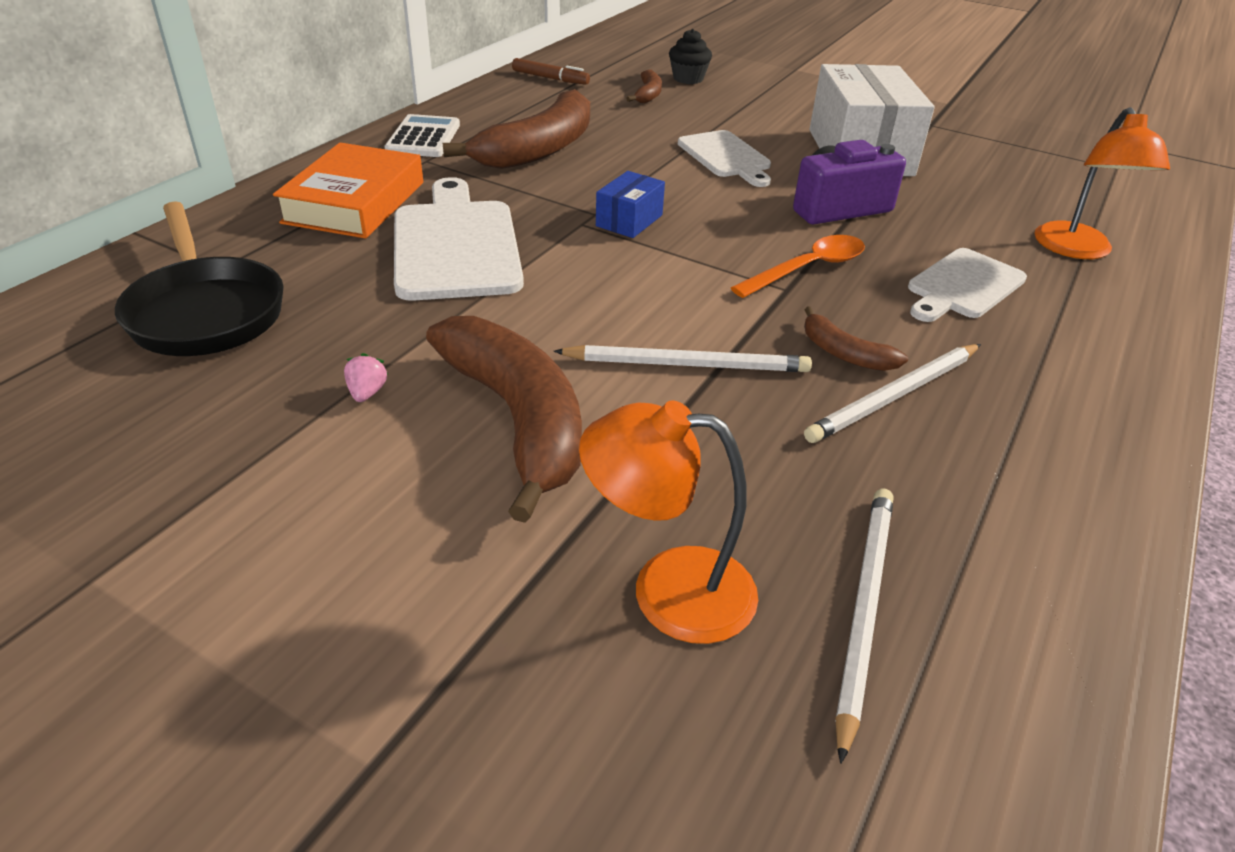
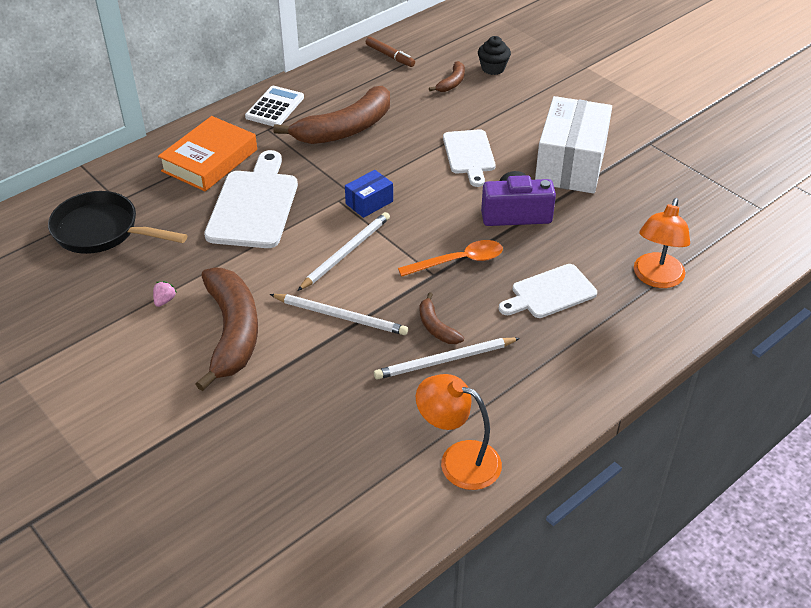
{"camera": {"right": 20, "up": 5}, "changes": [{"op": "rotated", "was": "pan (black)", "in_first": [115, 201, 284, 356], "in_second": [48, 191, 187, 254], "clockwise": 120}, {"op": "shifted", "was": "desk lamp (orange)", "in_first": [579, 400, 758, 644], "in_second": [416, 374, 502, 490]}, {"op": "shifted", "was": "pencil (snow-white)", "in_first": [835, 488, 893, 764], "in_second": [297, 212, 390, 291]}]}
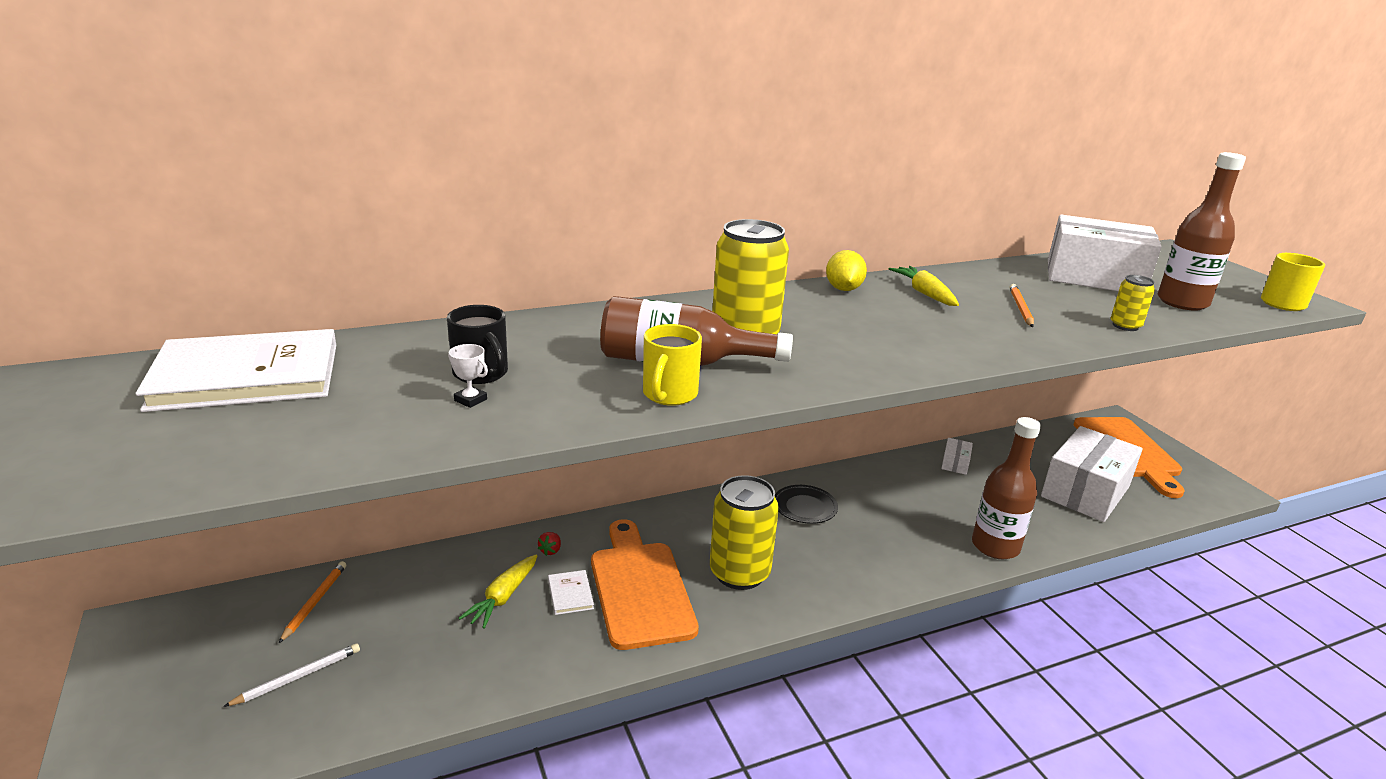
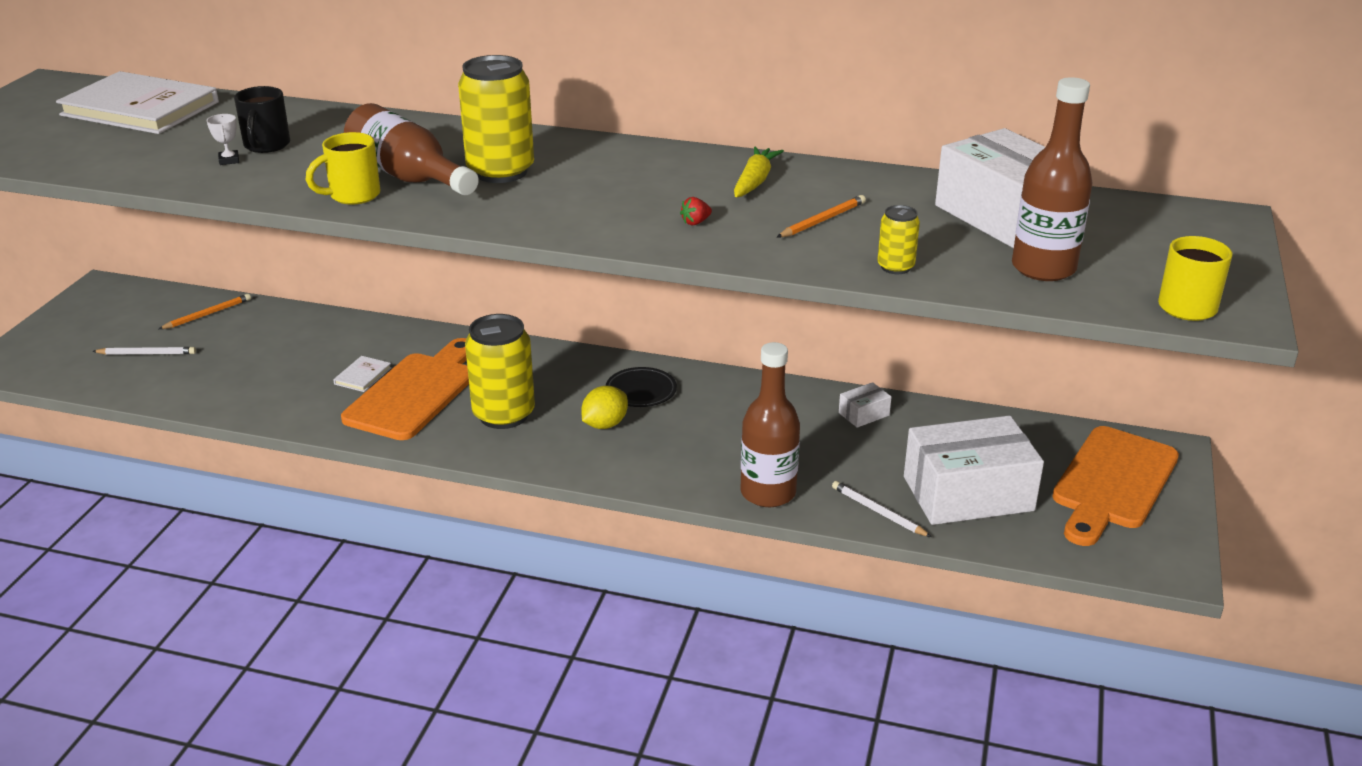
{"camera": {"right": 40, "up": 5}, "changes": [{"op": "gone", "was": "carrot (bright yellow)", "in_first": [458, 554, 537, 629]}, {"op": "shifted", "was": "berry (scarlet)", "in_first": [538, 532, 561, 556], "in_second": [680, 197, 712, 225]}, {"op": "shifted", "was": "citrus fruit (bright yellow)", "in_first": [826, 250, 867, 291], "in_second": [581, 386, 628, 429]}, {"op": "new", "now": "pencil (snow-white)", "in_second": [832, 481, 931, 537]}]}
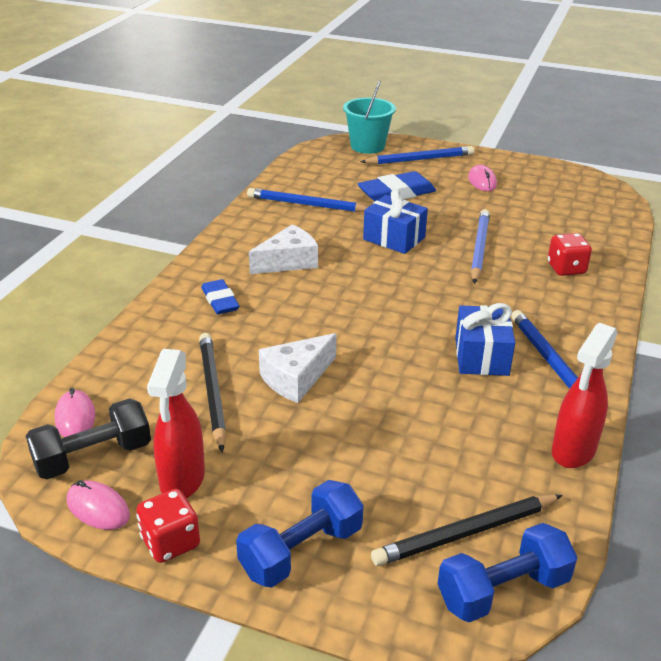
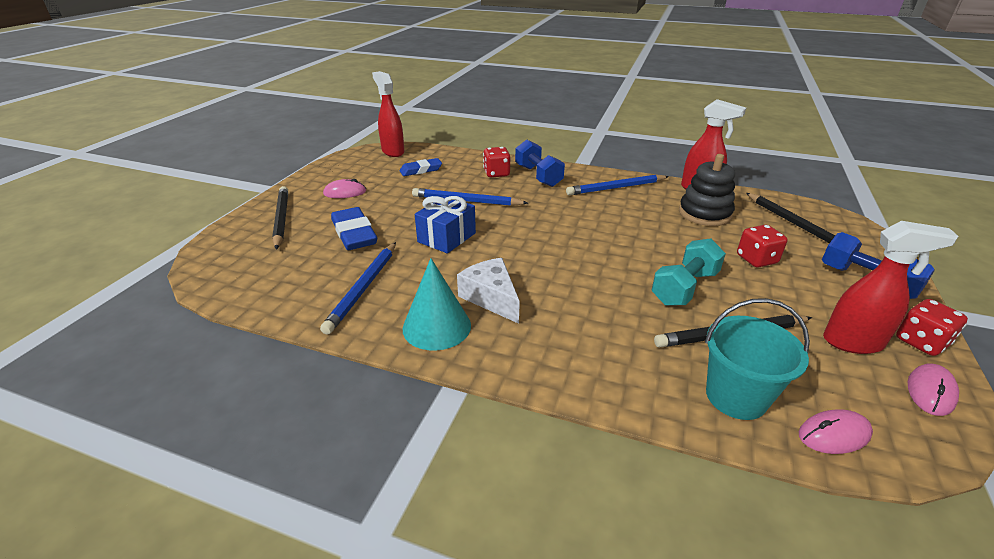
{"camera": {"right": -90, "up": 0}, "changes": [{"op": "gone", "was": "free weight (black)", "in_first": [26, 399, 151, 479]}, {"op": "shifted", "was": "gum eraser (royal blue)", "in_first": [201, 279, 239, 314], "in_second": [400, 158, 442, 176]}, {"op": "swapped", "was": "cheese wedge (snow-white)", "now": "free weight (turquoise)", "in_first": [259, 333, 336, 403], "in_second": [652, 238, 726, 306]}, {"op": "shifted", "was": "sand bucket (turquoise)", "in_first": [343, 80, 396, 154], "in_second": [705, 298, 810, 420]}, {"op": "repainted", "was": "pencil (royal blue)", "now": "pencil (black)", "in_first": [360, 146, 474, 165], "in_second": [272, 186, 288, 250]}, {"op": "shifted", "was": "free weight (royal blue)", "in_first": [437, 523, 577, 622], "in_second": [515, 140, 565, 187]}, {"op": "gone", "was": "gift (royal blue)", "in_first": [455, 303, 515, 376]}, {"op": "new", "now": "spray cleaner (scarlet)", "in_second": [372, 71, 405, 157]}, {"op": "new", "now": "cone shape (turquoise)", "in_second": [403, 258, 471, 351]}, {"op": "new", "now": "stacking toy (black)", "in_second": [679, 154, 735, 226]}, {"op": "new", "now": "game die (scarlet)", "in_second": [737, 225, 788, 267]}]}
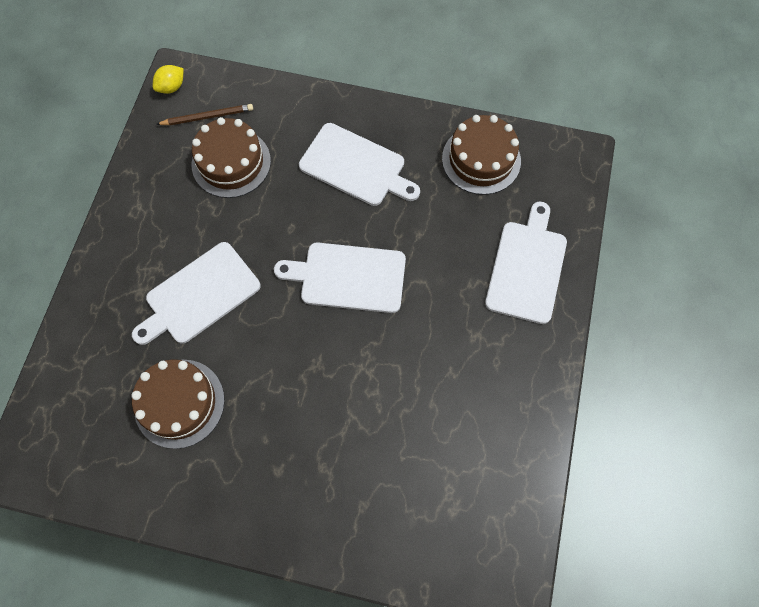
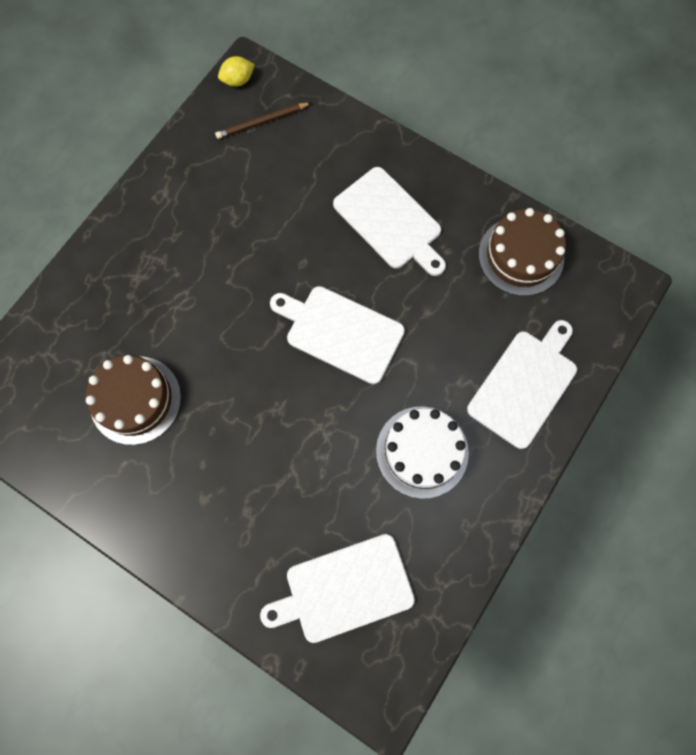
{"camera": {"right": 20, "up": 5}, "changes": [{"op": "shifted", "was": "bread board (snow-white)", "in_first": [132, 242, 261, 345], "in_second": [260, 534, 415, 643]}, {"op": "rotated", "was": "pencil (russet)", "in_first": [156, 104, 253, 125], "in_second": [215, 102, 311, 139], "clockwise": 150}, {"op": "gone", "was": "gateau (russet)", "in_first": [192, 117, 271, 198]}, {"op": "new", "now": "gateau (snow-white)", "in_second": [376, 406, 469, 499]}]}
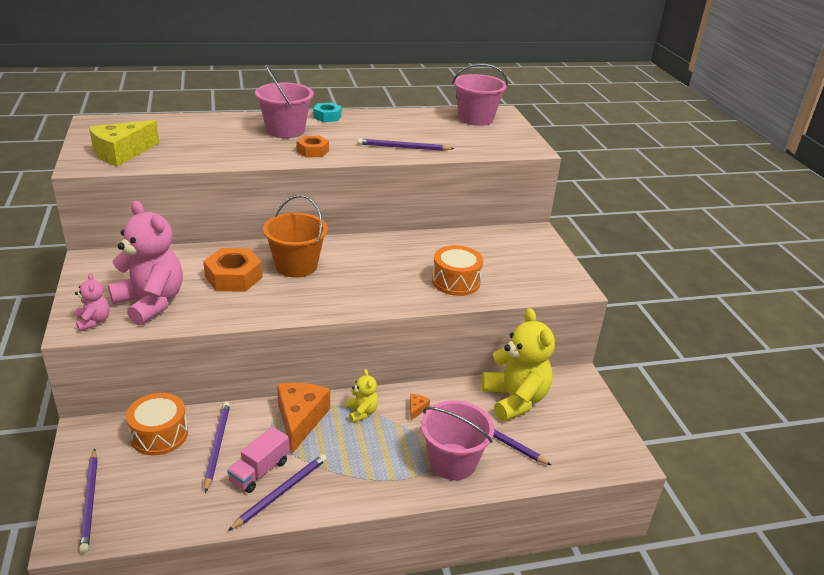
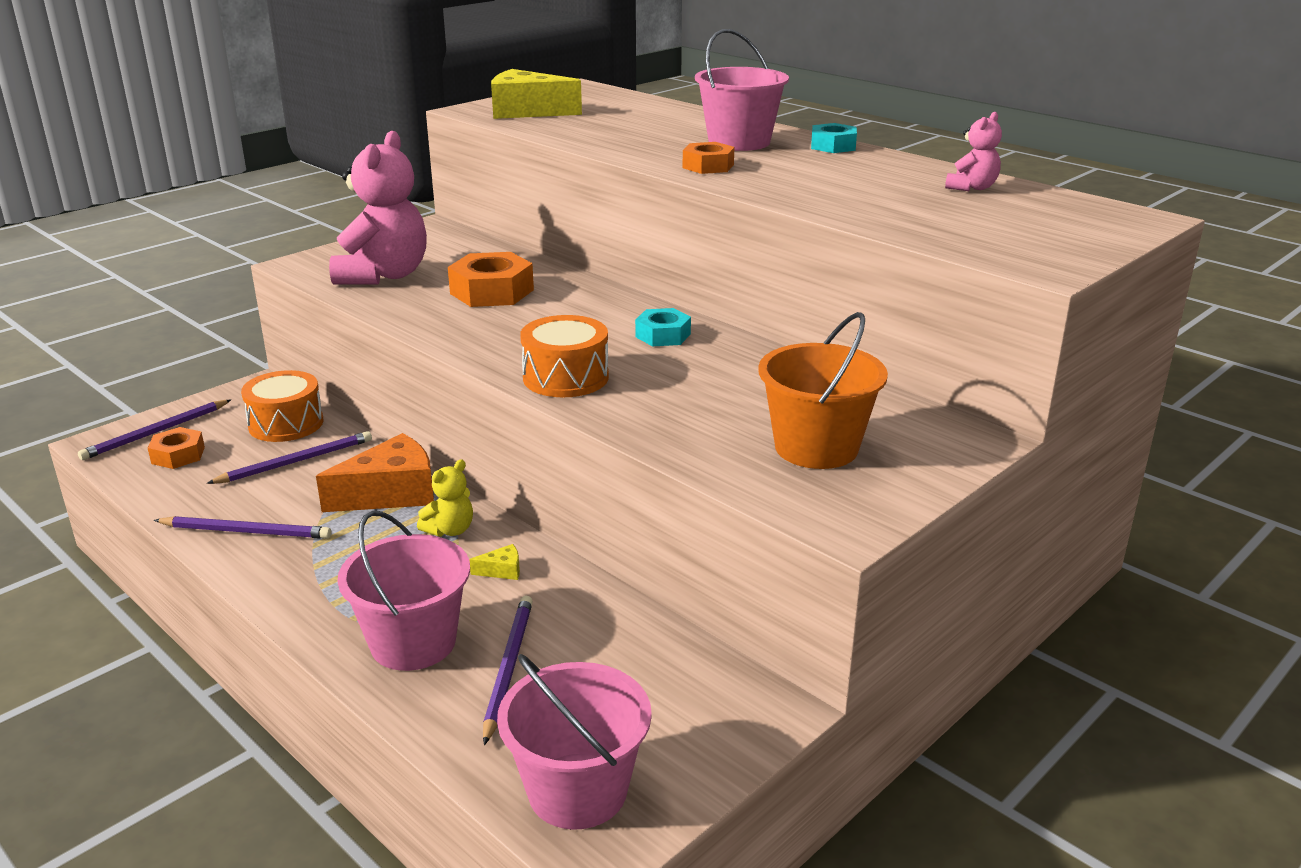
{"camera": {"right": 60, "up": -5}, "changes": [{"op": "shifted", "was": "stuffed bear (rose-pink)", "in_first": [75, 273, 110, 331], "in_second": [945, 112, 1002, 191]}, {"op": "gone", "was": "truck (rose-pink)", "in_first": [227, 427, 289, 493]}, {"op": "shifted", "was": "sand bucket (orange)", "in_first": [263, 195, 328, 278], "in_second": [758, 312, 888, 469]}, {"op": "gone", "was": "pencil (royal purple)", "in_first": [357, 138, 454, 151]}, {"op": "repainted", "was": "cheese wedge (orange)", "now": "cheese wedge (bright yellow)", "in_first": [410, 394, 430, 421], "in_second": [469, 544, 520, 580]}, {"op": "shifted", "was": "toy drum (orange)", "in_first": [432, 245, 483, 296], "in_second": [520, 315, 609, 397]}, {"op": "shifted", "was": "sand bucket (rose-pink)", "in_first": [452, 64, 508, 126], "in_second": [497, 654, 652, 830]}, {"op": "gone", "was": "stuffed bear (bright yellow)", "in_first": [482, 308, 555, 421]}, {"op": "new", "now": "hexagon nut (orange)", "in_second": [148, 427, 205, 469]}, {"op": "new", "now": "hexagon nut (turquoise)", "in_second": [635, 308, 691, 346]}]}
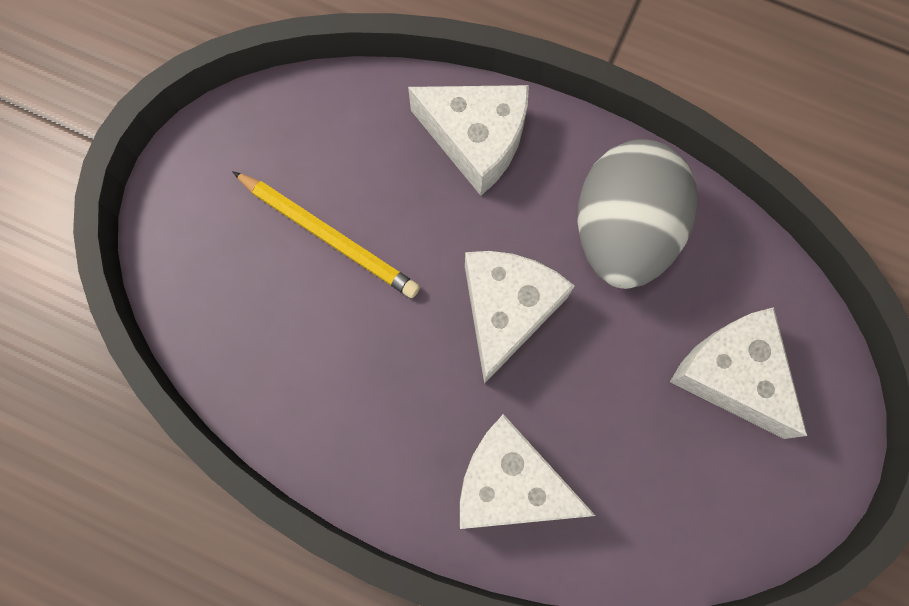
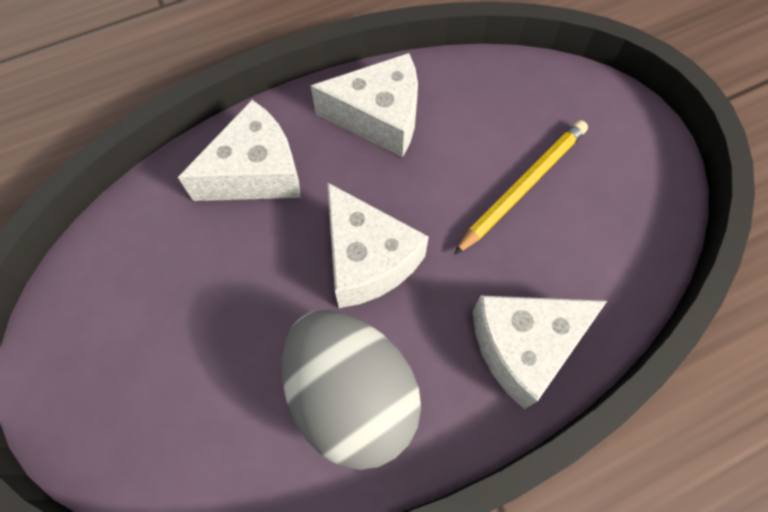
{"camera": {"right": 130, "up": -10}, "changes": [{"op": "rotated", "was": "pencil (bright yellow)", "in_first": [232, 171, 420, 298], "in_second": [454, 120, 588, 255], "clockwise": 150}, {"op": "shifted", "was": "cheese wedge (snow-white)", "in_first": [670, 307, 807, 439], "in_second": [311, 53, 418, 158]}]}
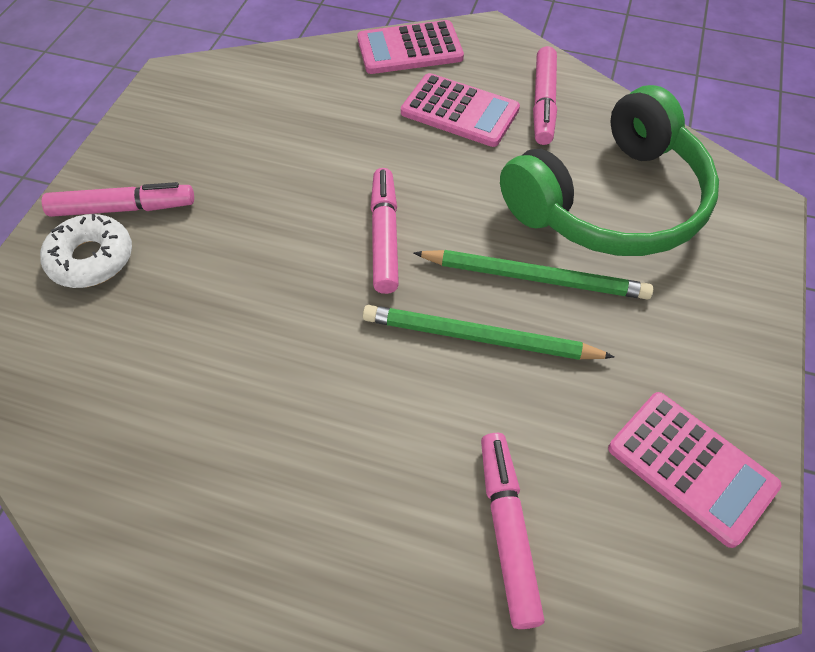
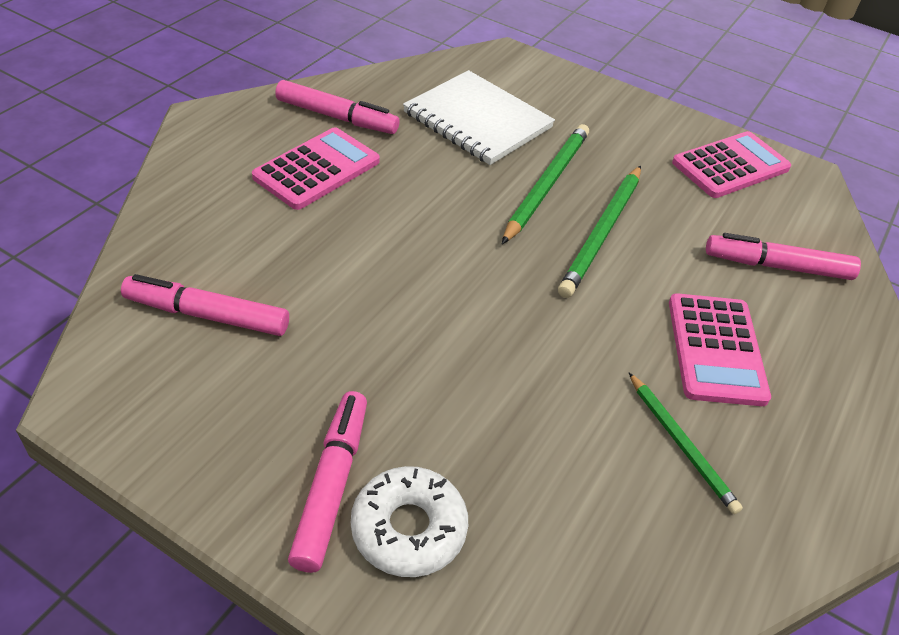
{"camera": {"right": -80, "up": -10}, "changes": [{"op": "shifted", "was": "adding machine (rose-pink)", "in_first": [357, 20, 464, 74], "in_second": [669, 293, 771, 406]}, {"op": "shifted", "was": "marker (rose-pink)", "in_first": [371, 168, 399, 294], "in_second": [121, 274, 289, 336]}, {"op": "swapped", "was": "headphones (emerald)", "now": "notepad (snow-white)", "in_first": [500, 85, 719, 256], "in_second": [403, 70, 555, 165]}, {"op": "new", "now": "pencil (emerald)", "in_second": [629, 373, 743, 514]}]}
